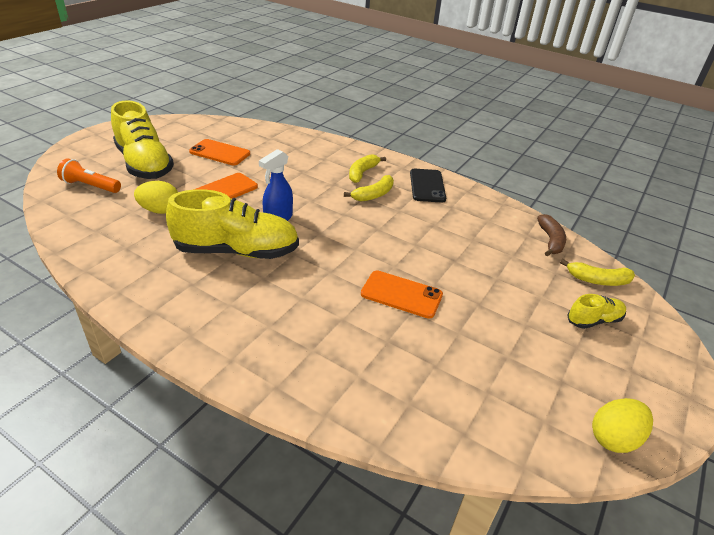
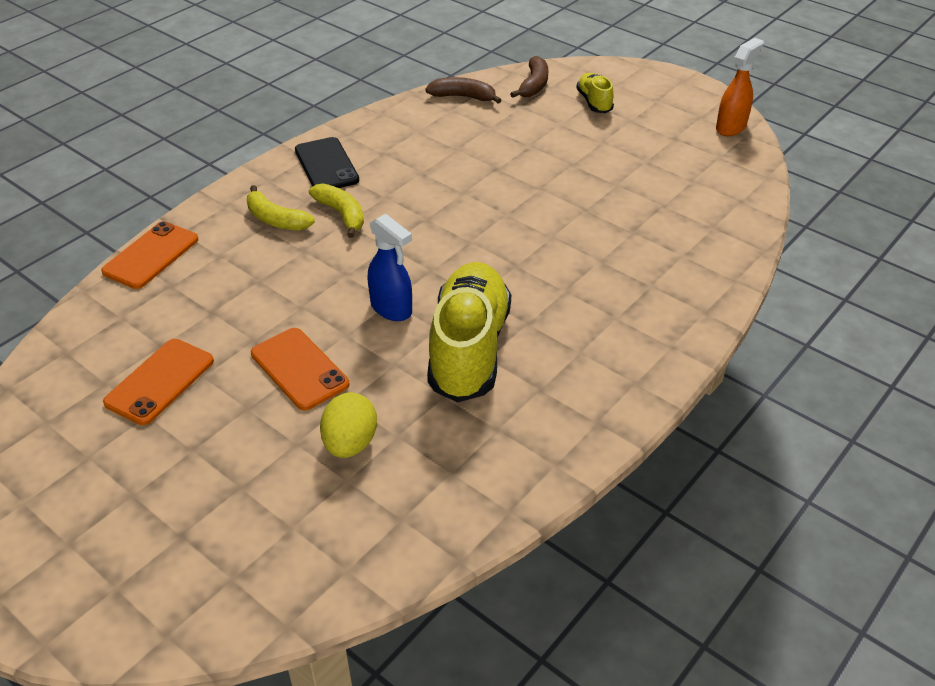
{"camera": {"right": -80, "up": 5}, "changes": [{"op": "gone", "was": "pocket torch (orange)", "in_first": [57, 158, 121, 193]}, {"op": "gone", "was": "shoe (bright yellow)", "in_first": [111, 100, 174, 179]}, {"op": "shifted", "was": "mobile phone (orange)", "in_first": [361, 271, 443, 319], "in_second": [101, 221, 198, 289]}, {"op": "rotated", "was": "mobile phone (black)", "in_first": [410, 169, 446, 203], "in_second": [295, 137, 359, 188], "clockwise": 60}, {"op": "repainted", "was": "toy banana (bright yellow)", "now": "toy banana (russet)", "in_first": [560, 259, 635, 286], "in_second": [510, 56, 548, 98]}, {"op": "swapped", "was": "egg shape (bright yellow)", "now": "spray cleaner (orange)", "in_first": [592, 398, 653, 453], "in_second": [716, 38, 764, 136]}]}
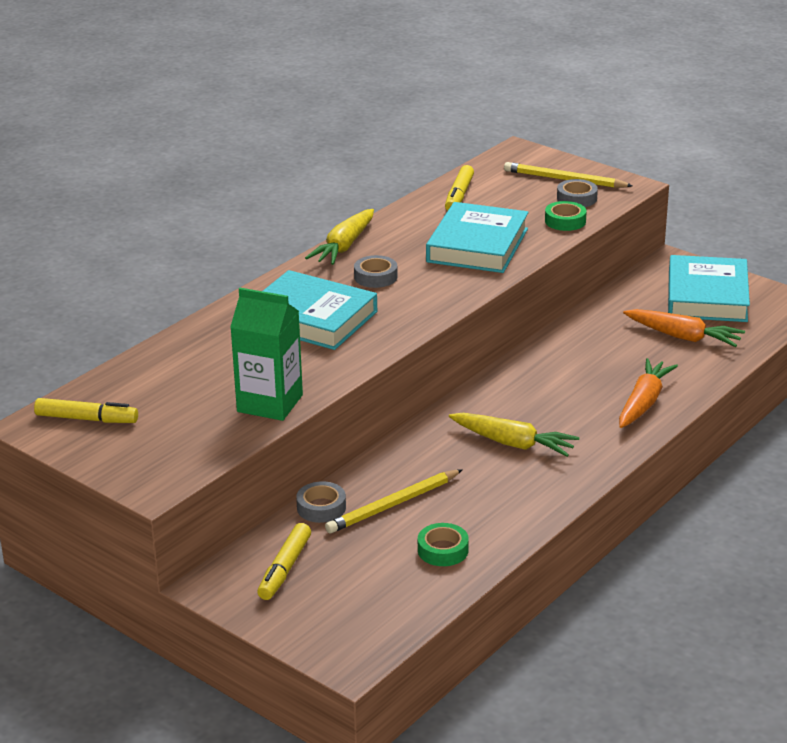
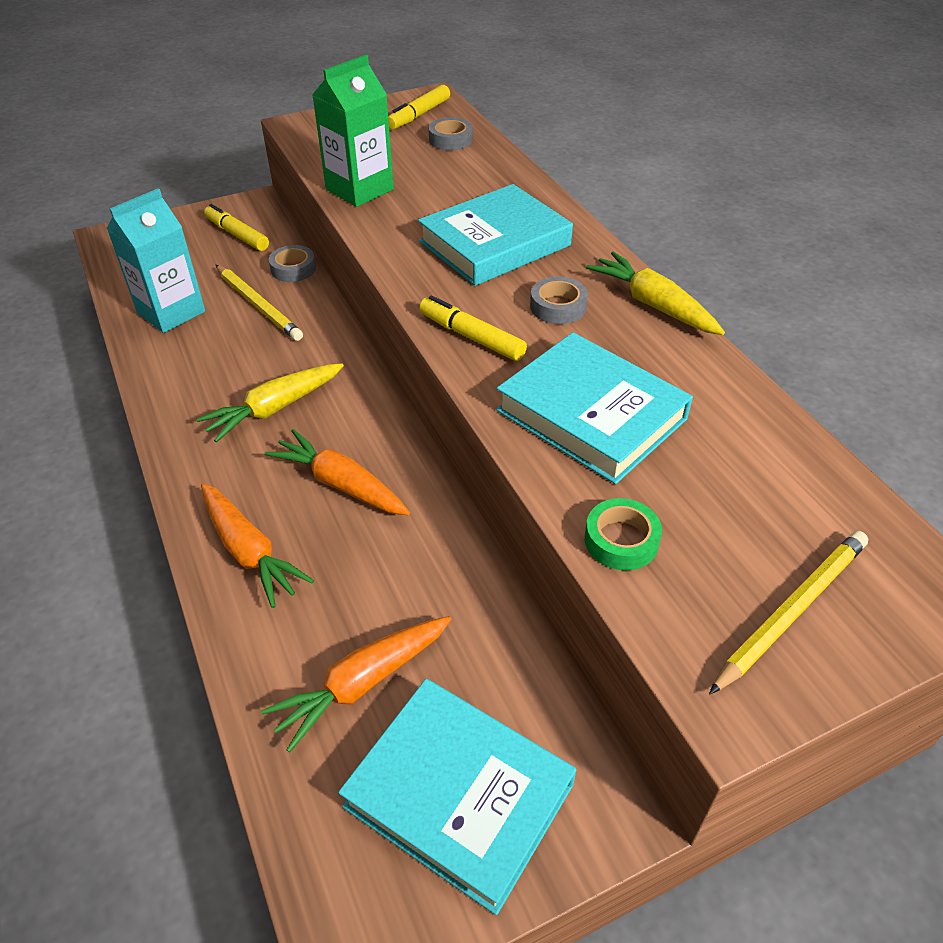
{"camera": {"right": 115, "up": 15}, "changes": [{"op": "rotated", "was": "pencil (bright yellow)", "in_first": [325, 469, 463, 533], "in_second": [216, 265, 303, 341], "clockwise": 150}, {"op": "swapped", "was": "tape (emerald)", "now": "milk carton (turquoise)", "in_first": [418, 523, 469, 566], "in_second": [106, 188, 205, 333]}, {"op": "shifted", "was": "marker (bright yellow)", "in_first": [445, 165, 474, 211], "in_second": [419, 296, 527, 361]}, {"op": "shifted", "was": "tape (grey)", "in_first": [557, 179, 598, 207], "in_second": [429, 117, 473, 150]}, {"op": "new", "now": "carrot (orange)", "in_second": [265, 429, 410, 515]}]}
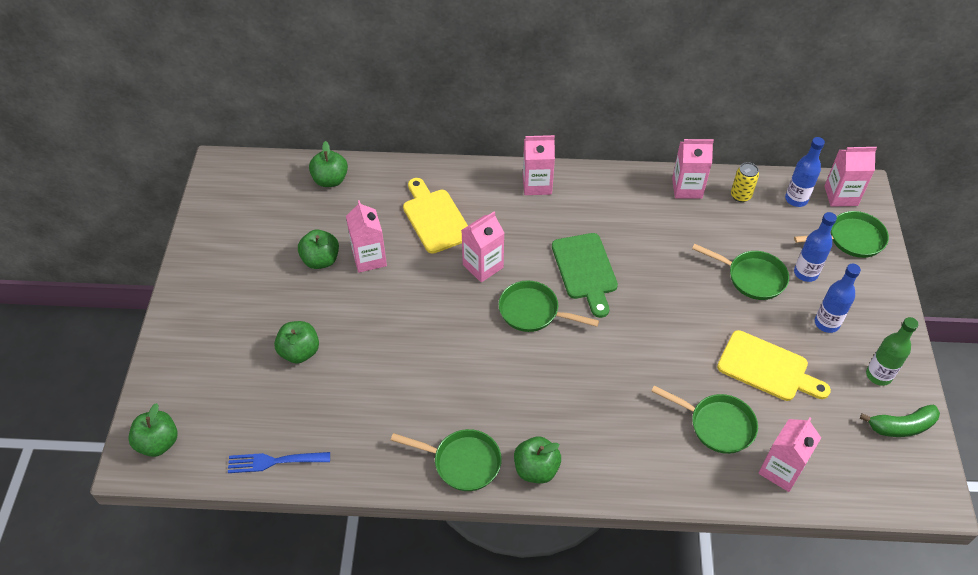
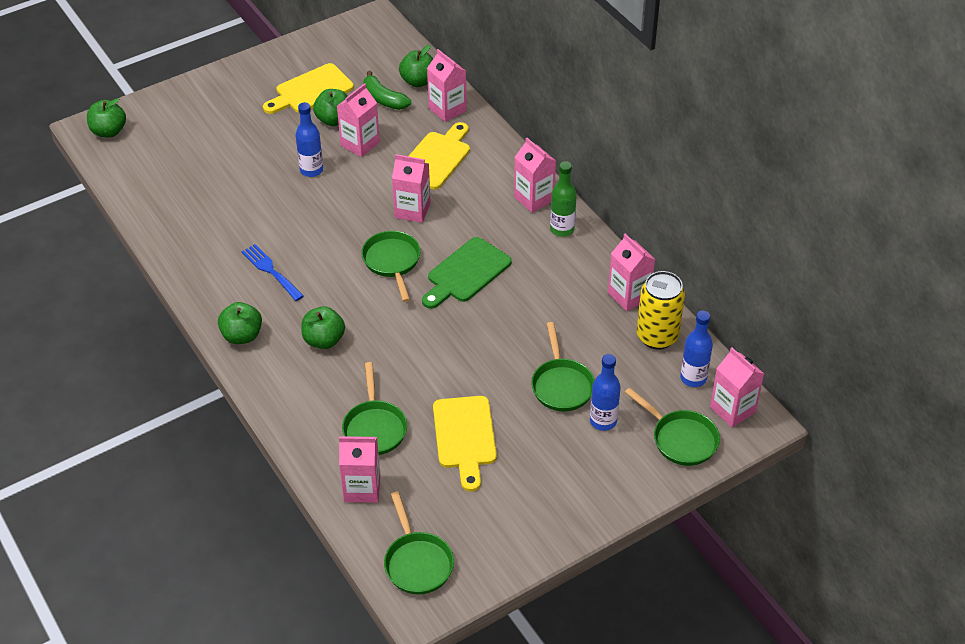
{"camera": {"right": 55, "up": -5}, "changes": [{"op": "shifted", "was": "dinner fork (royal blue)", "in_first": [228, 452, 330, 473], "in_second": [241, 244, 304, 301]}, {"op": "shifted", "was": "toy apple (emerald)", "in_first": [274, 321, 319, 364], "in_second": [301, 306, 345, 349]}, {"op": "shifted", "was": "pan (emerald)", "in_first": [391, 429, 502, 491], "in_second": [384, 491, 454, 595]}, {"op": "scaled", "was": "tin (bright yellow)", "in_first": [731, 162, 759, 202], "in_second": [637, 271, 685, 349], "ratio": 1.75}, {"op": "shifted", "was": "drink bottle (royal blue)", "in_first": [815, 264, 861, 333], "in_second": [295, 102, 323, 177]}, {"op": "shifted", "was": "toy banana (emerald)", "in_first": [860, 405, 940, 437], "in_second": [364, 71, 411, 110]}, {"op": "shifted", "was": "drink bottle (emerald)", "in_first": [866, 317, 919, 386], "in_second": [550, 161, 577, 237]}, {"op": "new", "now": "bread board (bright yellow)", "in_second": [263, 63, 354, 114]}, {"op": "new", "now": "milk carton (rose-pink)", "in_second": [427, 49, 467, 122]}]}
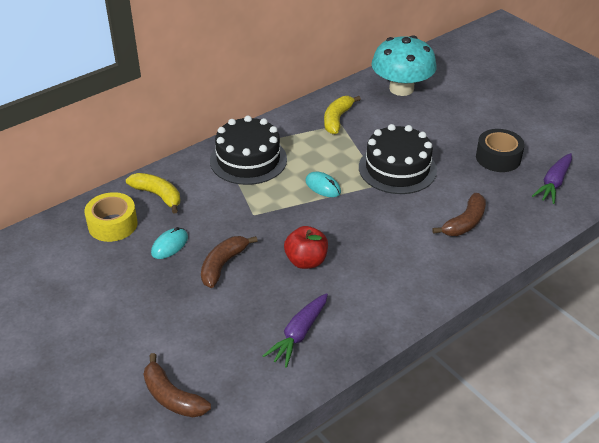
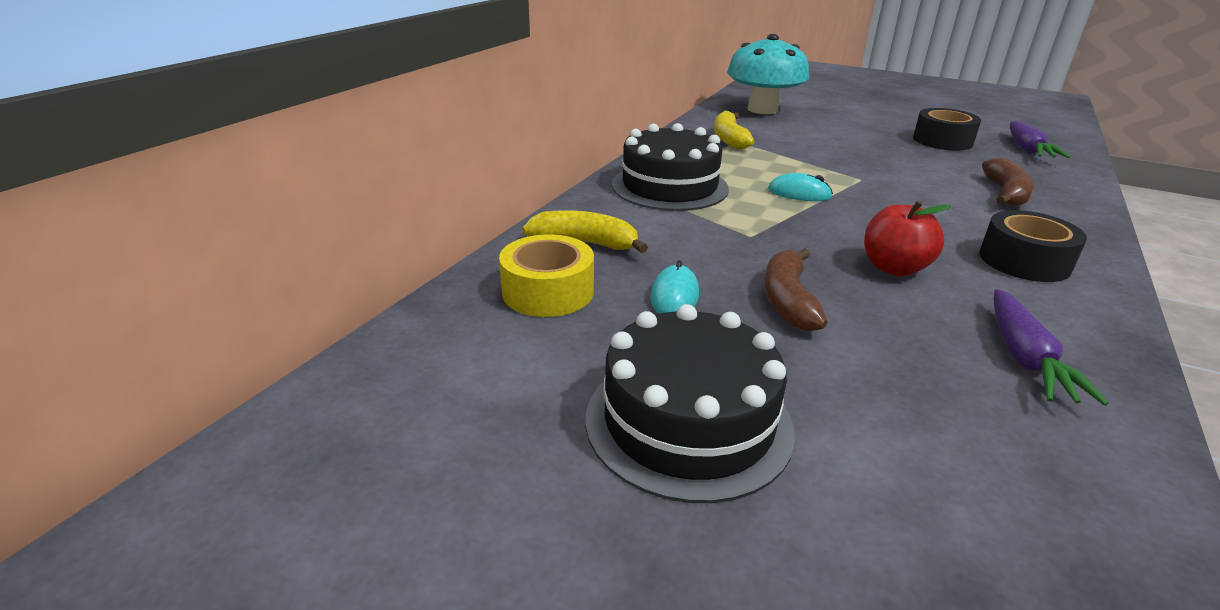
{"camera": {"right": -25, "up": -10}, "changes": [{"op": "gone", "was": "toy banana (russet)", "in_first": [143, 353, 211, 417]}, {"op": "shifted", "was": "gateau (black)", "in_first": [359, 124, 437, 194], "in_second": [586, 304, 795, 503]}, {"op": "new", "now": "tape (black)", "in_second": [979, 210, 1087, 282]}]}
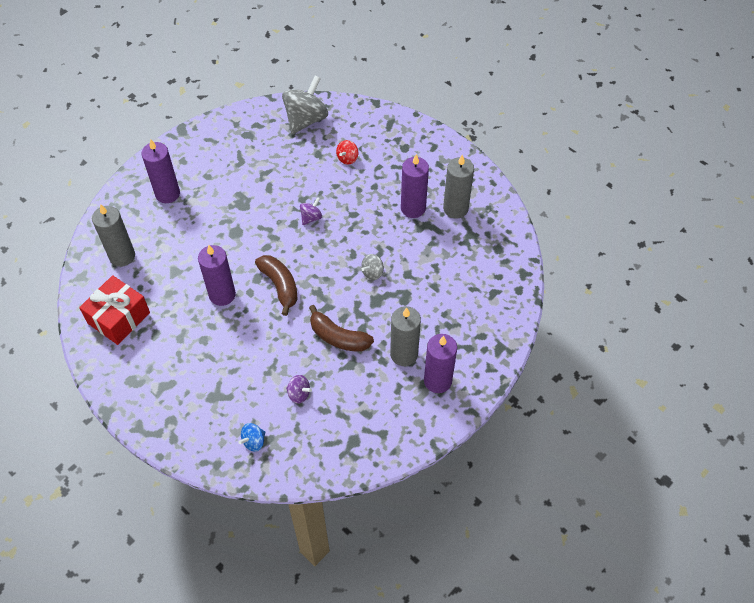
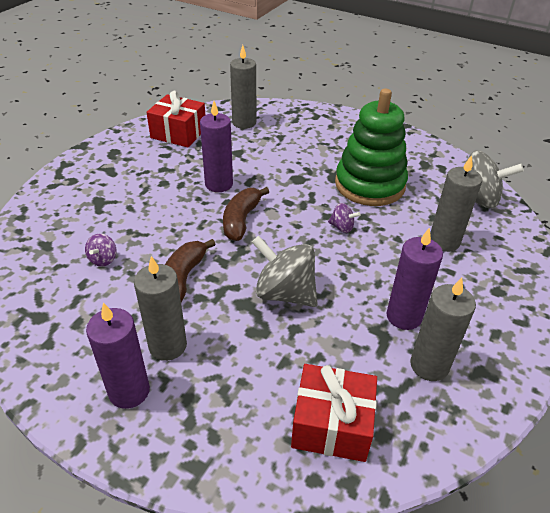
{"camera": {"right": 75, "up": -15}, "changes": [{"op": "gone", "was": "pillar candle (royal purple)", "in_first": [141, 139, 180, 203]}, {"op": "gone", "was": "toy top (royal blue)", "in_first": [238, 423, 266, 452]}, {"op": "rotated", "was": "toy banana (russet)", "in_first": [255, 255, 298, 316], "in_second": [223, 187, 269, 241], "clockwise": 150}, {"op": "swapped", "was": "toy top (scarlet)", "now": "pillar candle (grey)", "in_first": [336, 140, 358, 165], "in_second": [430, 155, 482, 252]}, {"op": "scaled", "was": "toy top (grey)", "in_first": [361, 254, 384, 280], "in_second": [252, 236, 318, 307], "ratio": 2.09}, {"op": "new", "now": "gift (scarlet)", "in_second": [291, 364, 377, 462]}, {"op": "new", "now": "stacking toy (emerald)", "in_second": [335, 89, 408, 206]}]}
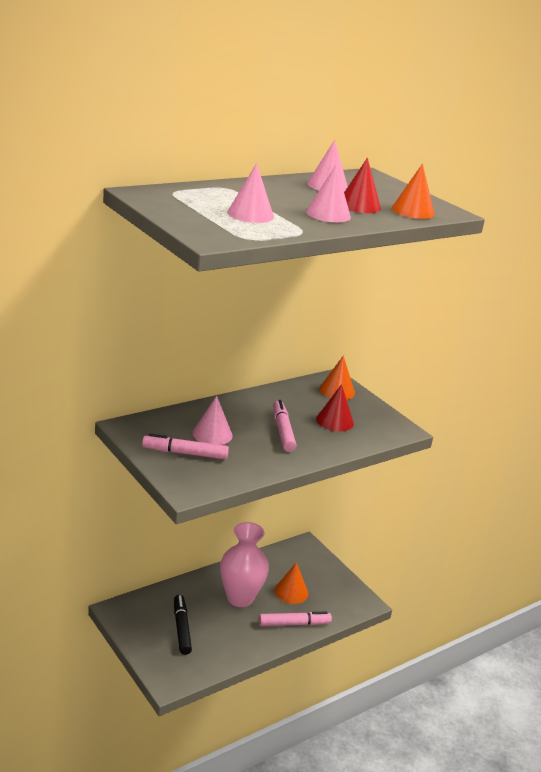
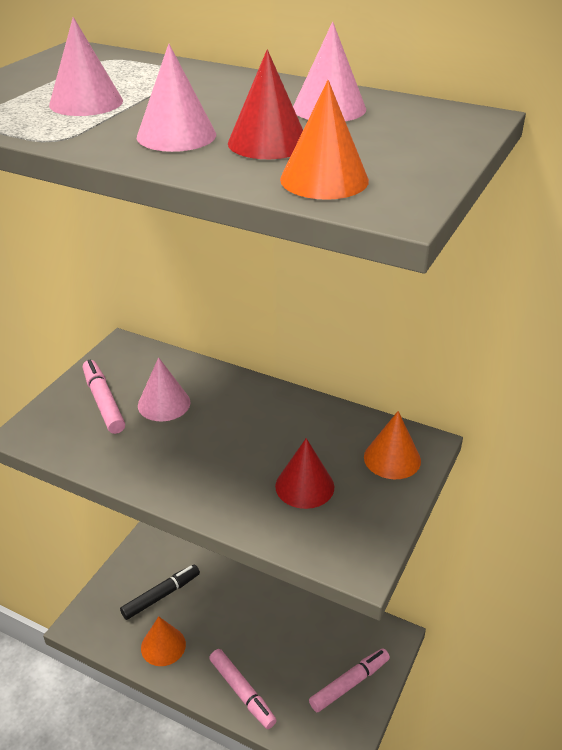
{"camera": {"right": 65, "up": 10}, "changes": [{"op": "gone", "was": "tall vase (rose-pink)", "in_first": [220, 522, 269, 607]}, {"op": "shifted", "was": "marker (rose-pink)", "in_first": [273, 400, 296, 452], "in_second": [309, 648, 390, 712]}, {"op": "shifted", "was": "cone shape (orange)", "in_first": [275, 562, 308, 604], "in_second": [141, 616, 186, 666]}]}
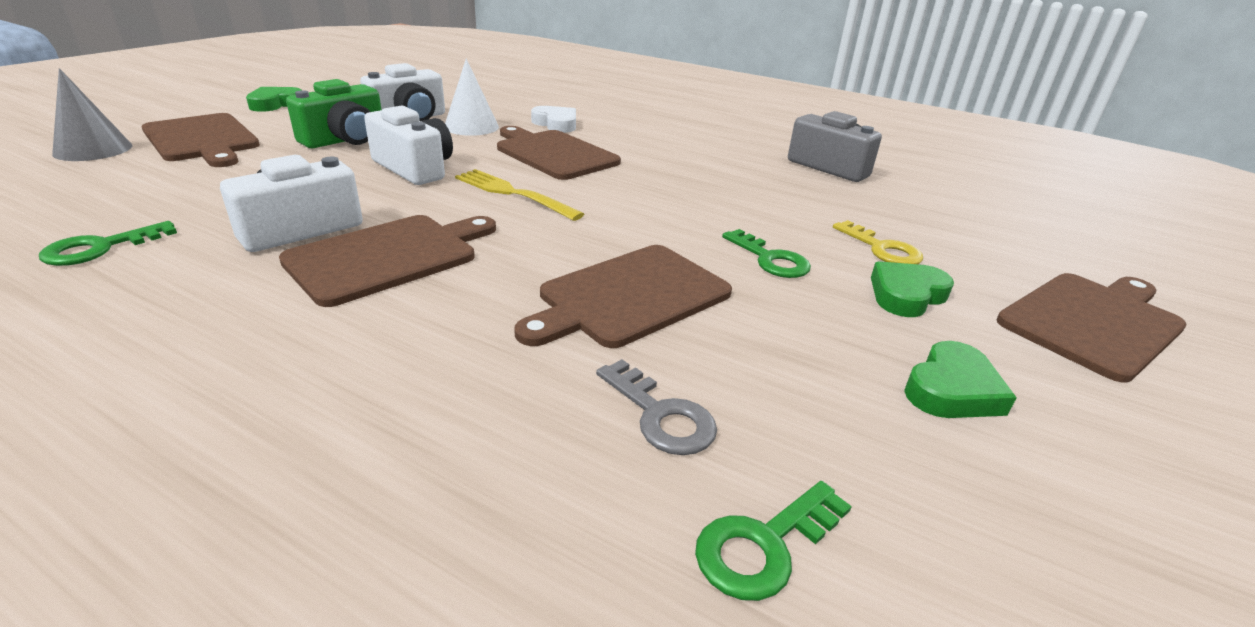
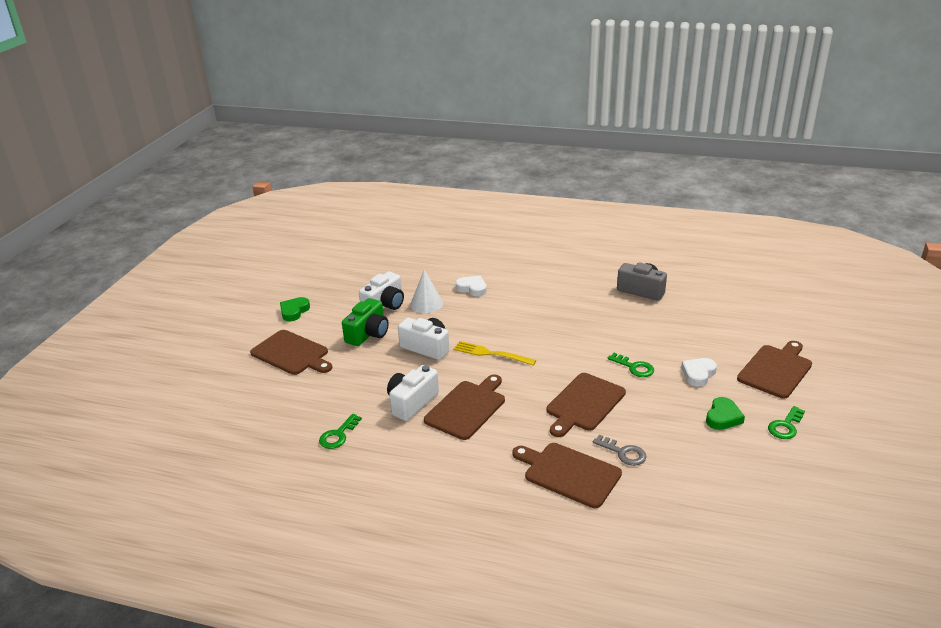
{"camera": {"right": -10, "up": 0}, "changes": [{"op": "gone", "was": "cone shape (grey)", "in_first": [52, 68, 132, 161]}, {"op": "shifted", "was": "bread board (russet)", "in_first": [497, 126, 621, 180], "in_second": [512, 443, 622, 508]}, {"op": "shifted", "was": "latchkey (emerald)", "in_first": [695, 481, 852, 601], "in_second": [768, 406, 805, 439]}, {"op": "gone", "was": "latchkey (bright yellow)", "in_first": [833, 220, 923, 264]}, {"op": "repainted", "was": "heart shape (emerald)", "now": "heart shape (snow-white)", "in_first": [871, 261, 954, 317], "in_second": [681, 358, 717, 387]}]}
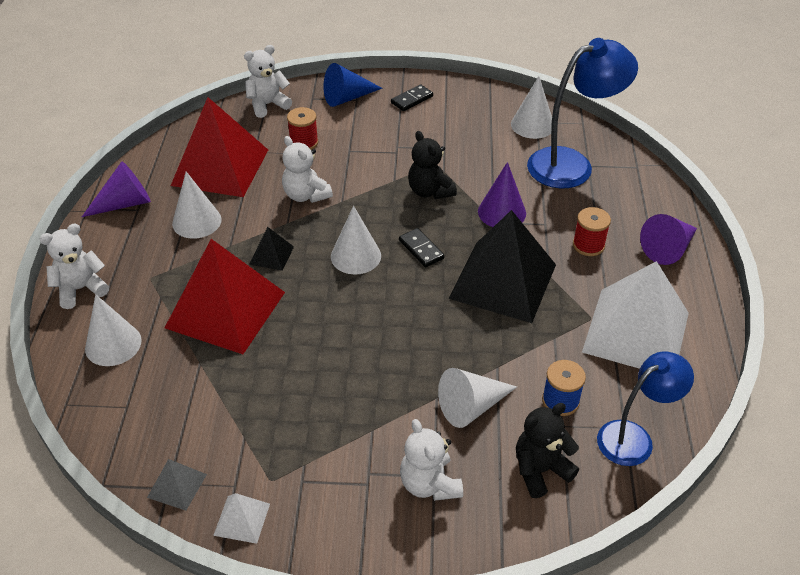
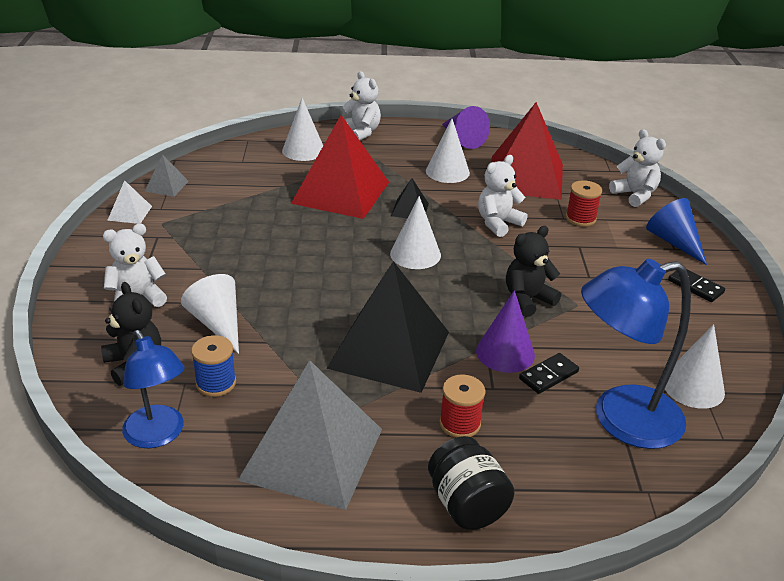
{"camera": {"right": 85, "up": -10}, "changes": [{"op": "shifted", "was": "domino piece (black)", "in_first": [399, 228, 445, 267], "in_second": [519, 353, 579, 394]}, {"op": "rotated", "was": "desk lamp (royal blue)", "in_first": [527, 38, 638, 188], "in_second": [581, 259, 691, 449], "clockwise": 105}, {"op": "repainted", "was": "pyramid shape (snow-white)", "now": "pyramid shape (grey)", "in_first": [582, 261, 689, 369], "in_second": [237, 360, 382, 510]}, {"op": "swapped", "was": "cone shape (royal purple)", "now": "preserve jar (black)", "in_first": [640, 214, 697, 265], "in_second": [428, 436, 515, 530]}]}
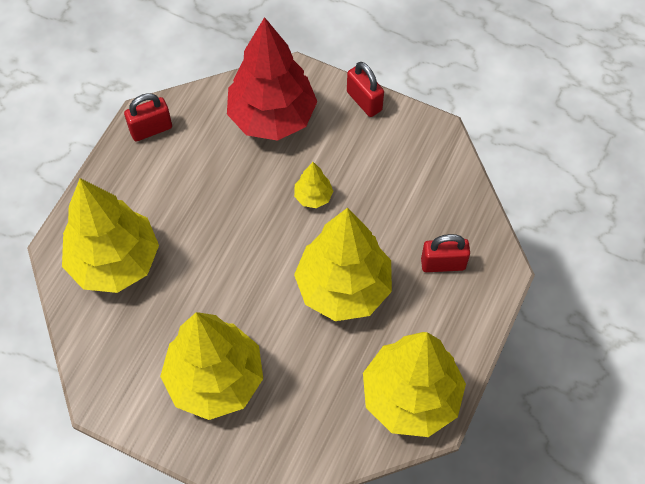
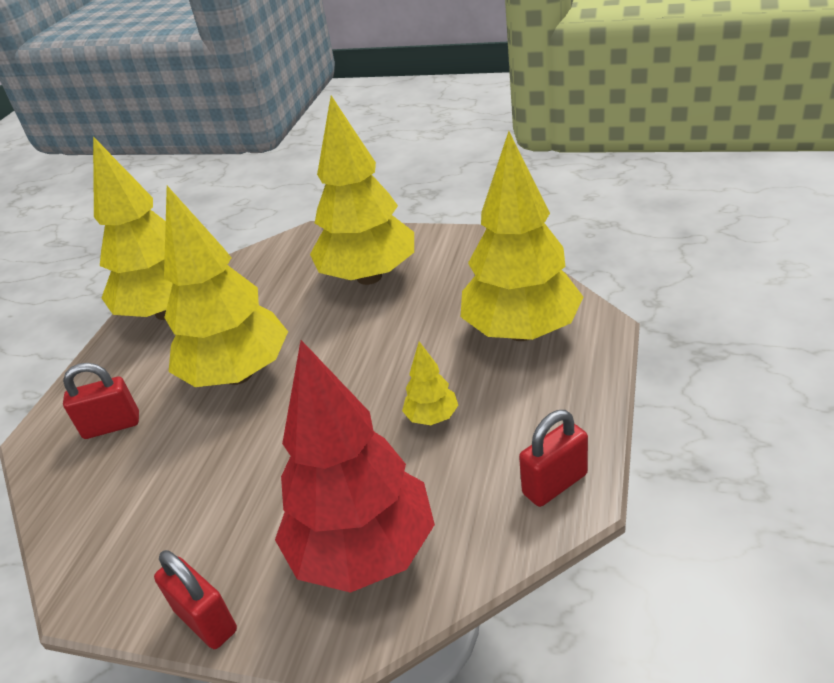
{"camera": {"right": 175, "up": -25}, "changes": [{"op": "shifted", "was": "tree (bright yellow)", "in_first": [294, 162, 333, 208], "in_second": [402, 341, 458, 425]}]}
